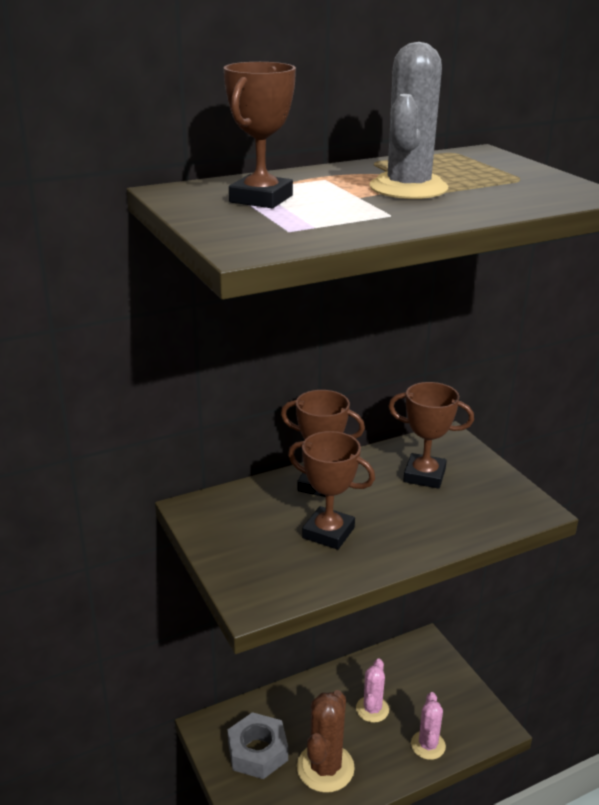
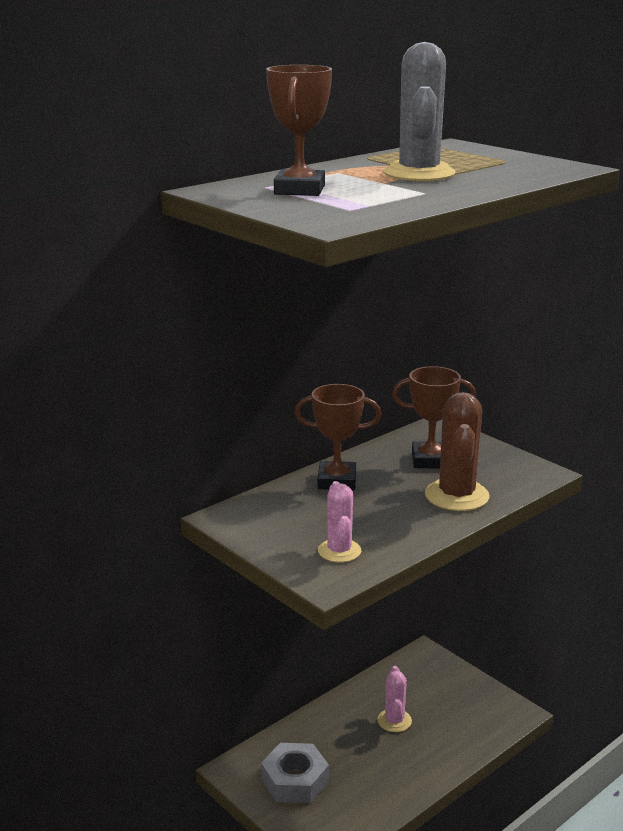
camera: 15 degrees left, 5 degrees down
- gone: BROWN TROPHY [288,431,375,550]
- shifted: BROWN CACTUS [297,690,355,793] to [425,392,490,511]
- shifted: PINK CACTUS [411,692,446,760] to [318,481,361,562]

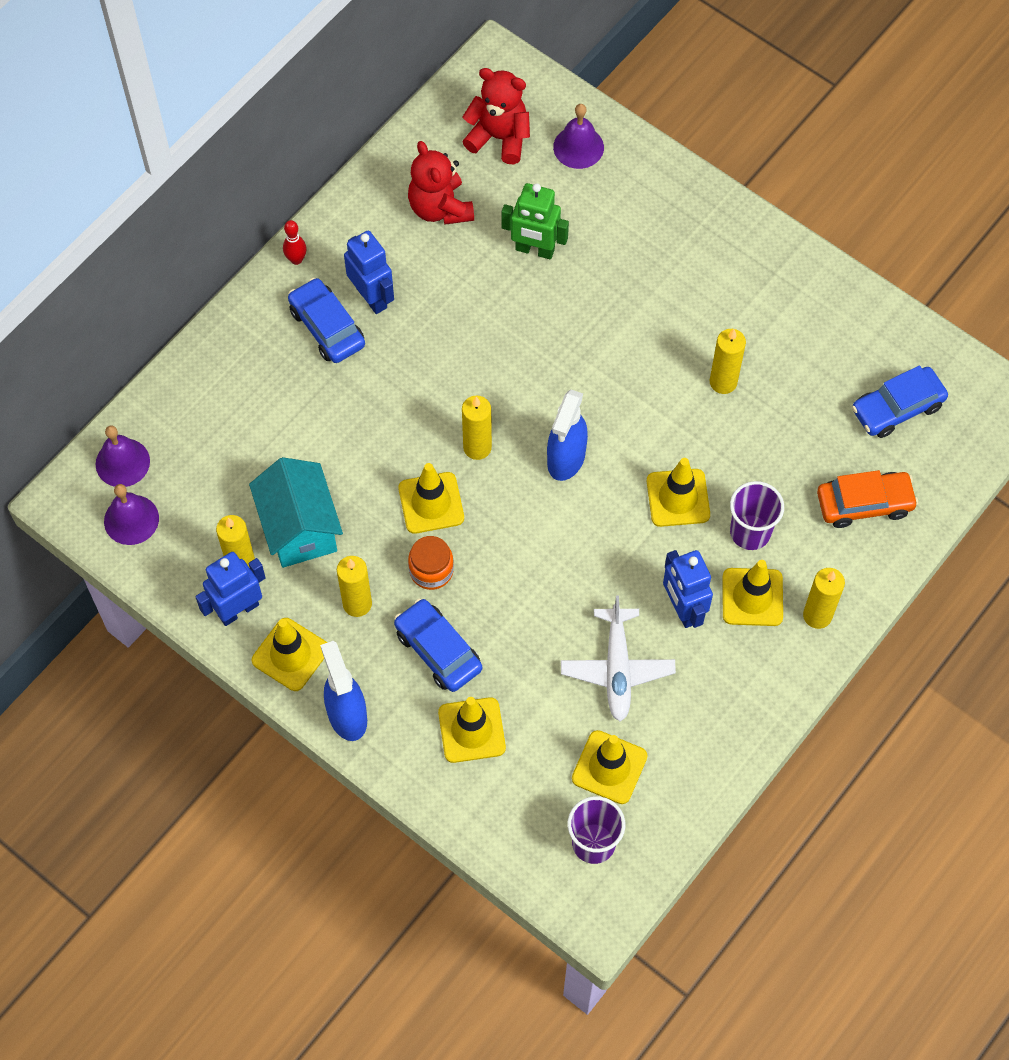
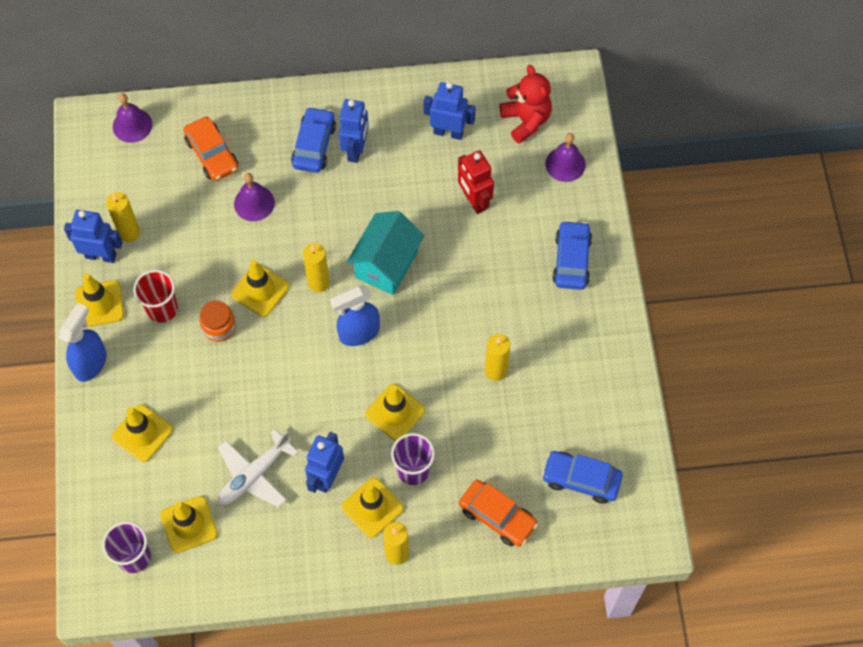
camera: 45 degrees right, 0 degrees up
- swapped: RED TEDDY BEAR [408,141,474,225] to BLUE ROBOT [424,82,476,140]
- repainted: GREEN ROBOT [502,183,569,259] to RED ROBOT [458,150,494,214]
- gone: RED BOWLING PIN [283,220,307,265]
- shifted: TURQUOISE HOUSE [249,457,343,568] to [347,211,424,295]
- shifted: PURPLE BELL [104,484,159,545] to [234,173,275,221]
- swapped: YELLOW CANDLE [337,556,372,617] to RED CUP [133,270,178,323]
- shifted: BLUE CAR [394,599,482,692] to [552,220,592,290]
- new: ORANGE CAR [183,117,239,181]

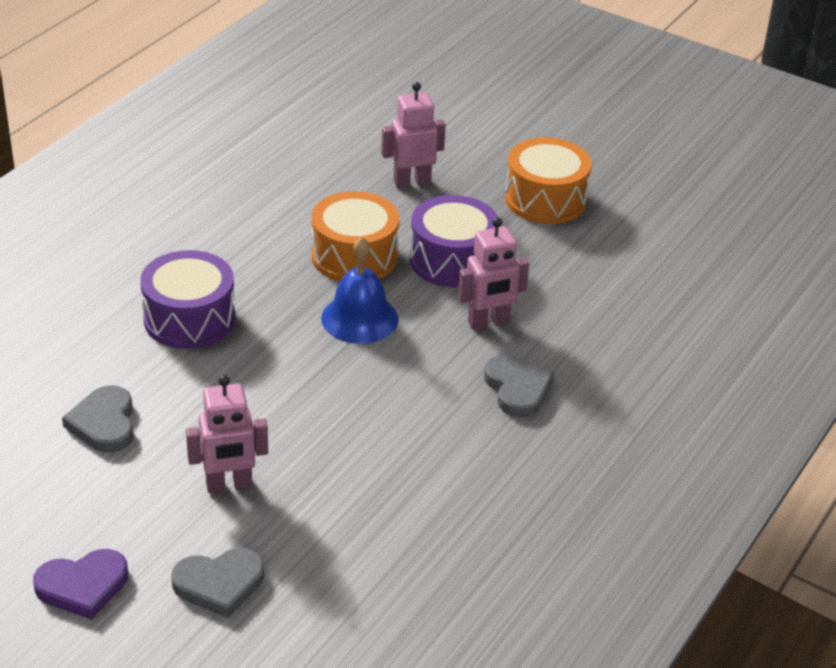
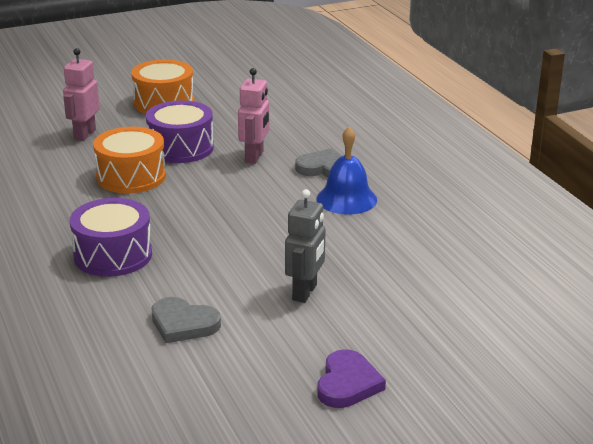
camera: 55 degrees left, 10 degrees down
- shifted: BLUE BELL [321,237,399,344] to [316,126,377,214]
- repainted: PINK ROBOT [186,375,268,493] to GREY ROBOT [285,189,326,303]
- gone: GREY HEART [171,548,264,618]

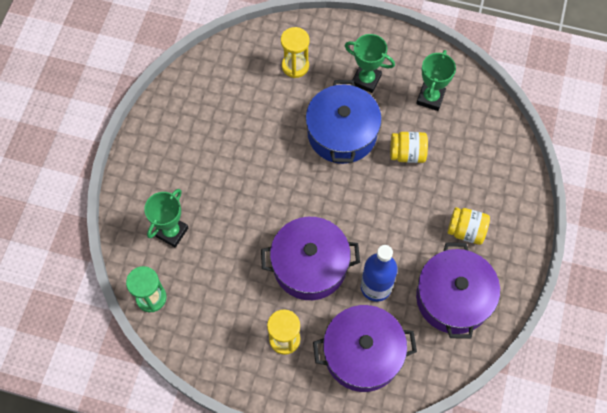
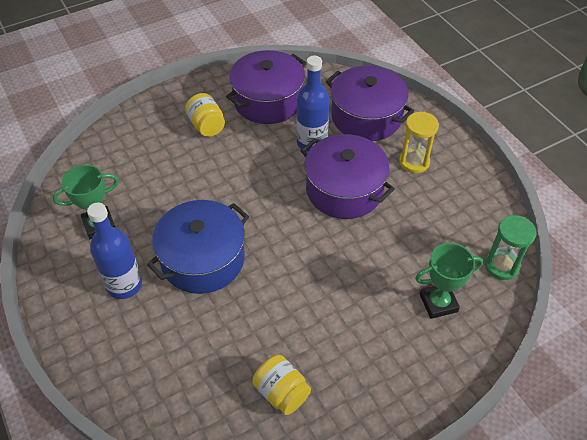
camera: 135 degrees left, 15 degrees down
- gone: YELLOW HOURGLASS [281,27,309,78]
- swapped: GREEN TROPHY [345,34,395,93] to BLUE BOTTLE [87,203,142,299]
- shifted: YELLOW JAR [390,132,428,163] to [252,355,311,415]

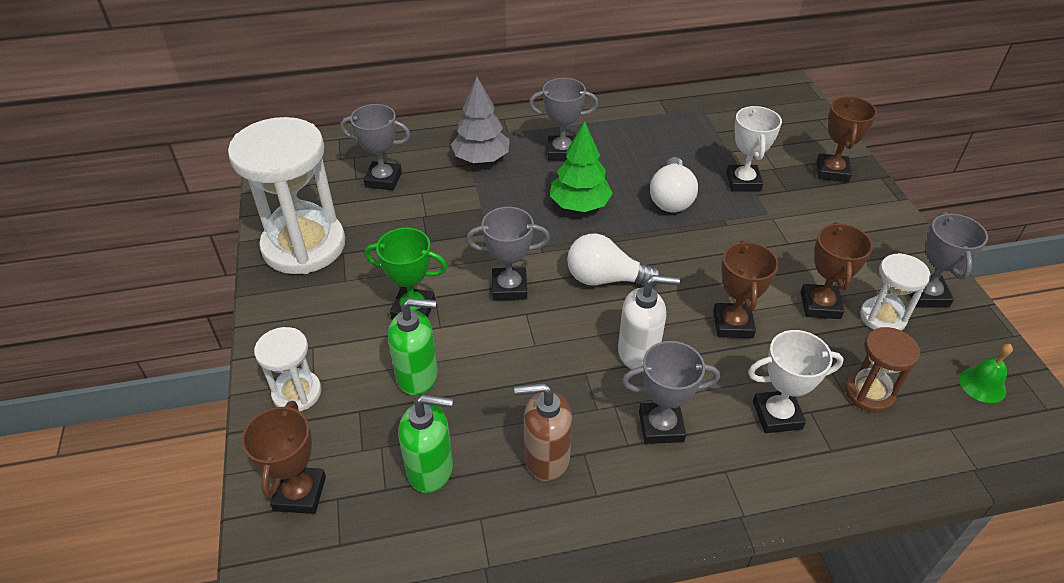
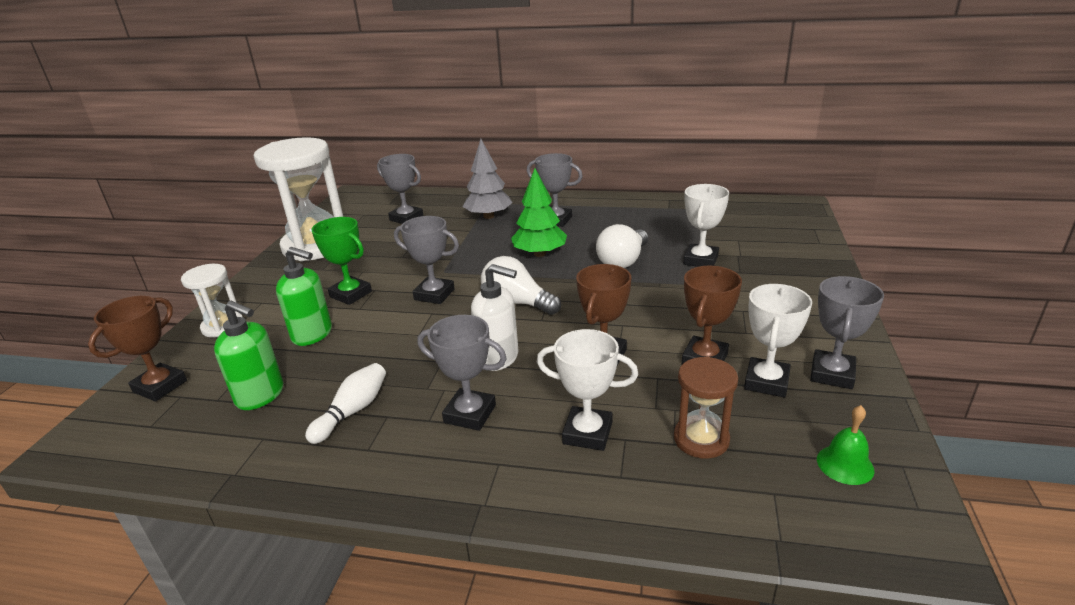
camera: 25 degrees right, 15 degrees down
- gone: BROWN TROPHY [817,96,877,182]
- swapped: WHITE HOURGLASS [860,253,931,331] to WHITE TROPHY [744,284,812,397]
- swapped: BROWN SOAP DISPENSER [514,383,572,482] to WHITE BOWLING PIN [305,363,386,444]

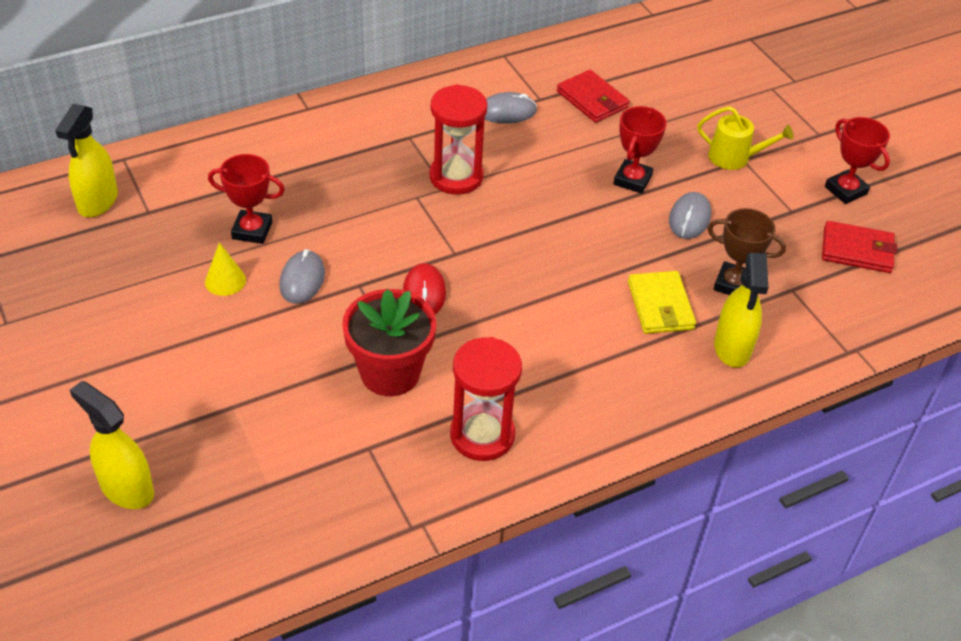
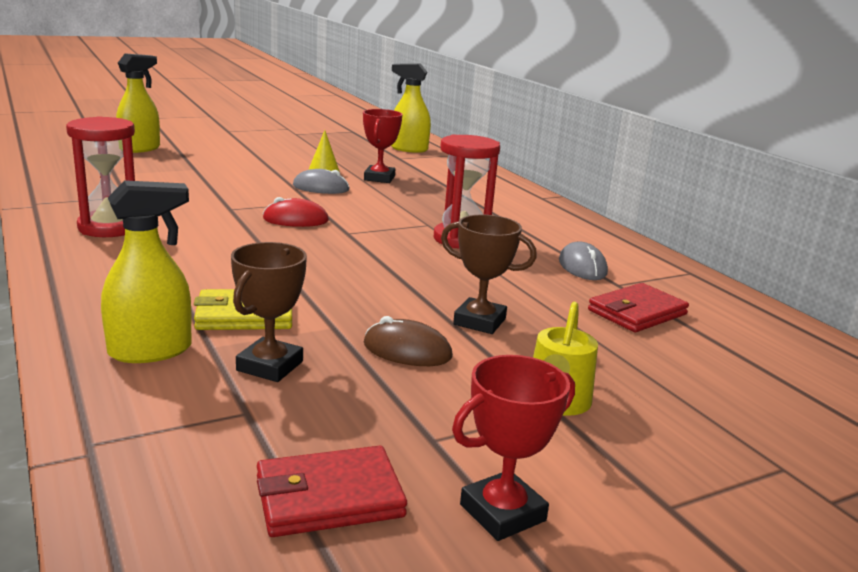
camera: 90 degrees right, 25 degrees down
- repainted: RED TROPHY [613,106,667,194] to BROWN TROPHY [441,215,537,334]
- repainted: GREY MOUSE [669,192,711,239] to BROWN MOUSE [364,316,453,366]
- rotated: RED WALLET [822,221,897,273] = [257,446,407,537] 60 degrees clockwise
- rotated: YELLOW SPRAY BOTTLE [714,253,769,368] = [101,180,192,363] 150 degrees clockwise
- gone: RED FLOWER POT [342,289,436,396]

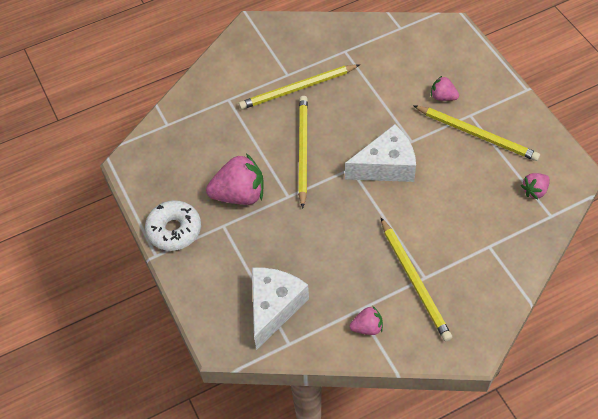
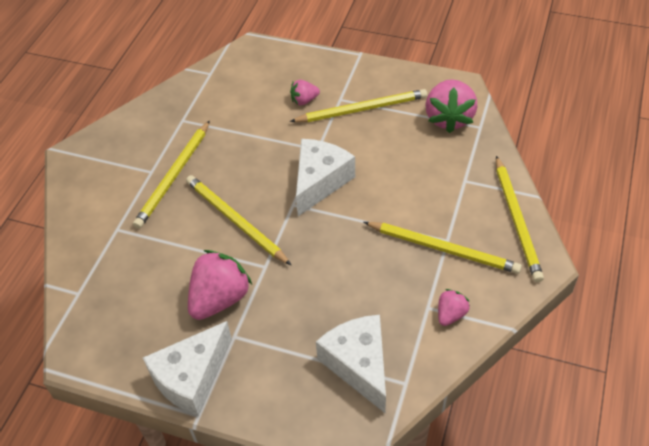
camera: 45 degrees left, 5 degrees down
- scaled: PINK STRAWBERRY [521,173,550,199] = [426,79,477,133] x1.92
- swapped: WHITE DONUT [145,200,201,251] to WHITE CHEESE [143,321,232,416]
- new: YELLOW PENCIL [496,156,544,282]

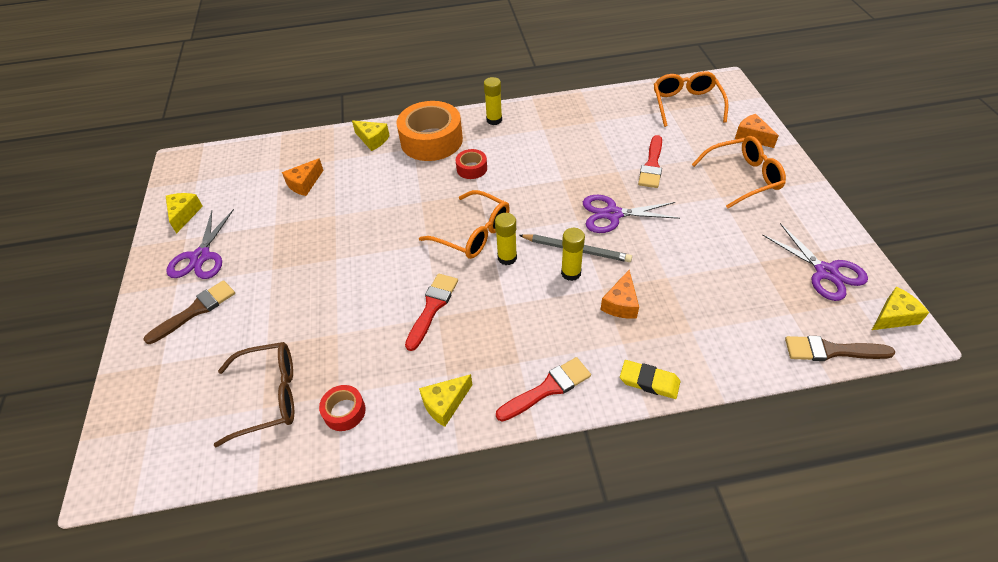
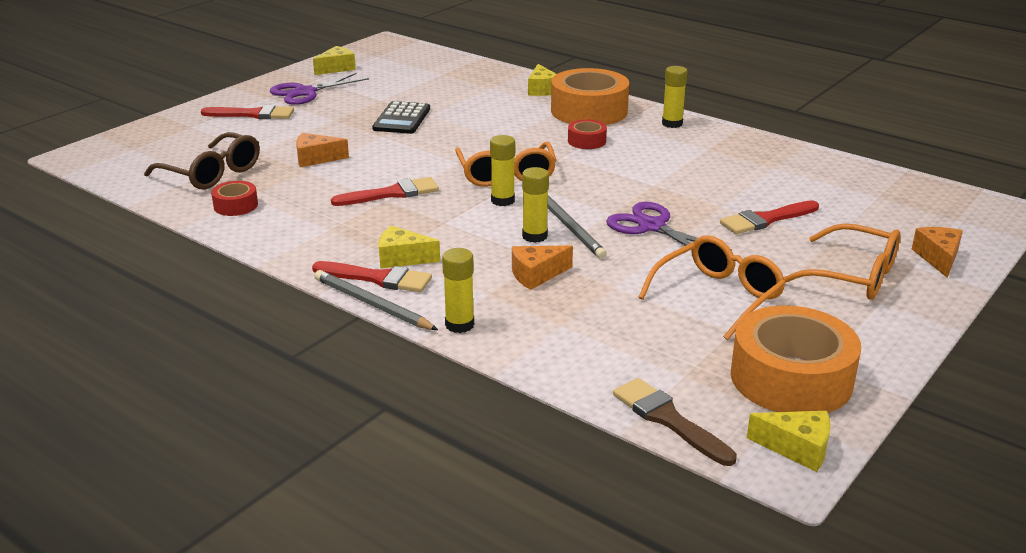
camera: 45 degrees right, 20 degrees down
- shifted: ORANGE GLASSES [654,71,728,127] to [638,235,786,340]
- shifted: ORANGE CHEESE [282,158,323,196] to [296,133,349,167]
- swapped: PURPLE SCISSORS [763,223,868,301] to ORANGE TAPE [731,306,861,413]
- repainted: BROWN BRUSH [143,280,235,344] to RED BRUSH [201,105,294,119]
- swapped: YELLOW ERASER [620,360,680,399] to YELLOW GLUE STICK [442,248,474,333]
- shifted: YELLOW CHEESE [419,374,472,427] to [378,226,440,269]
- new: BLACK CALCULATOR [372,101,430,134]
- new: GREY PENCIL [314,270,438,330]

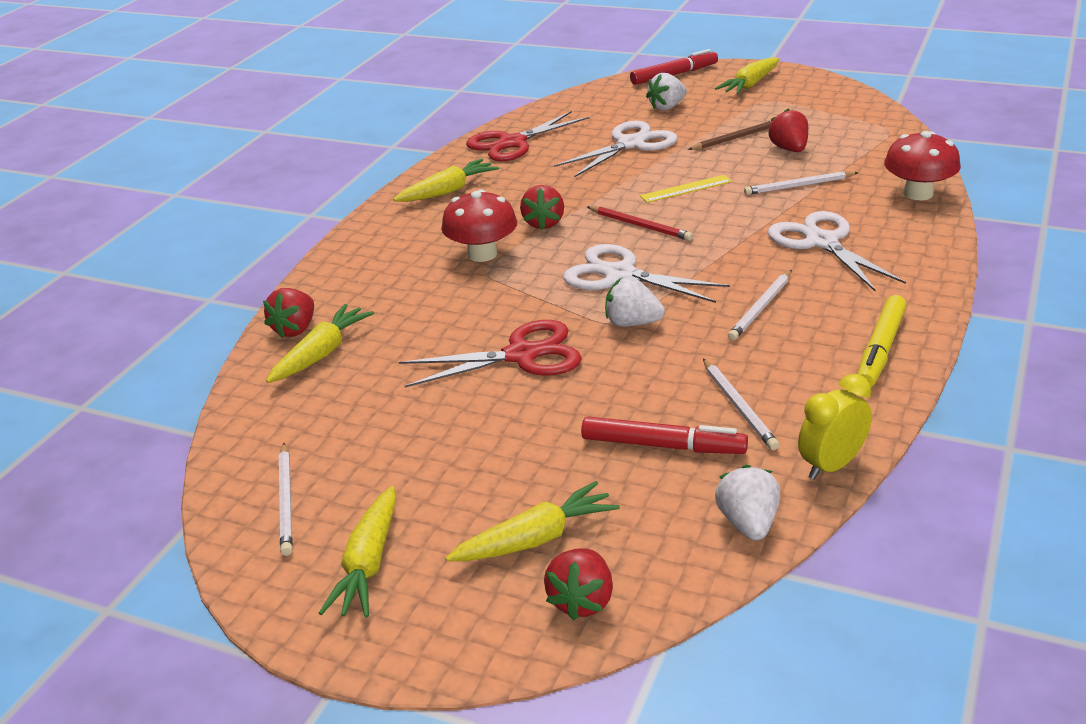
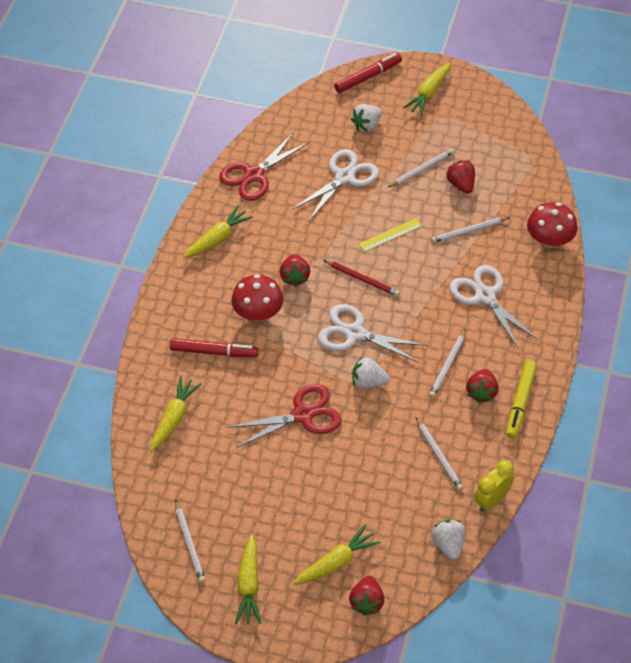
camera: 10 degrees left, 20 degrees up
- repainted: BROWN PENCIL [688,120,772,150] to WHITE PENCIL [389,149,454,187]
- shifted: RED STRAWBERRY [263,288,314,338] to [466,369,499,403]
- shifted: RED MARKER [581,416,748,454] to [170,338,259,357]

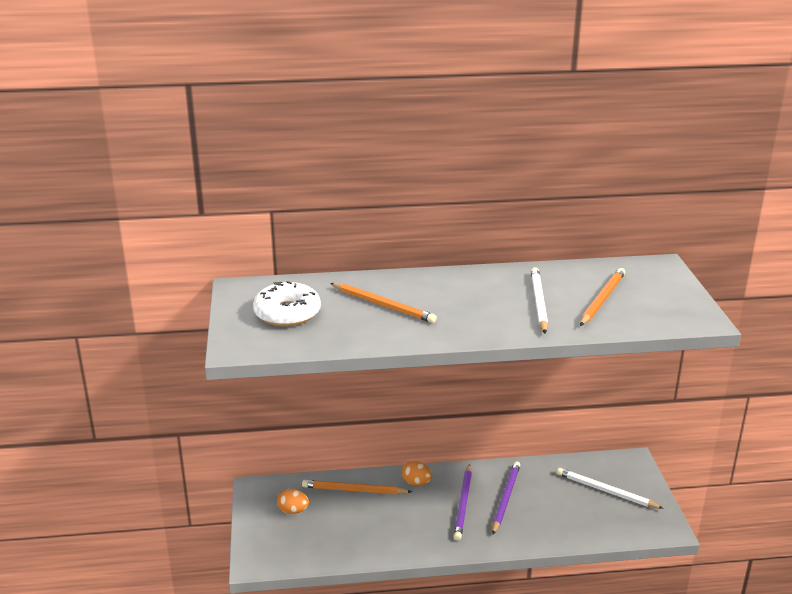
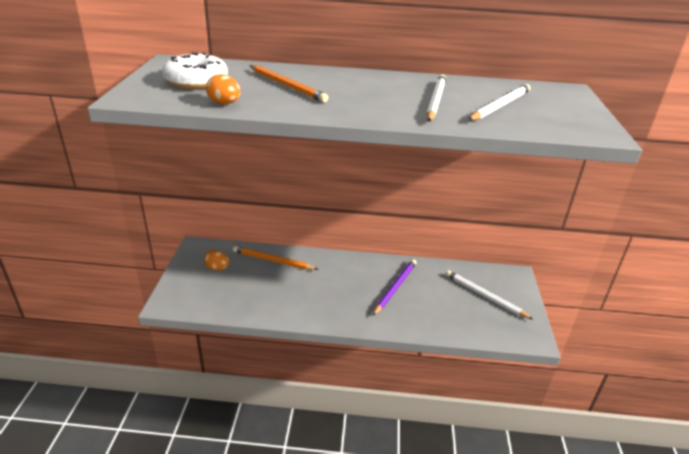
camera: 10 degrees right, 5 degrees up
- repainted: ORANGE PENCIL [580,268,625,326] to WHITE PENCIL [468,84,531,121]
- shifted: ORANGE EGG [402,461,433,485] to [206,74,241,104]
- gone: PURPLE PENCIL [453,464,472,541]

